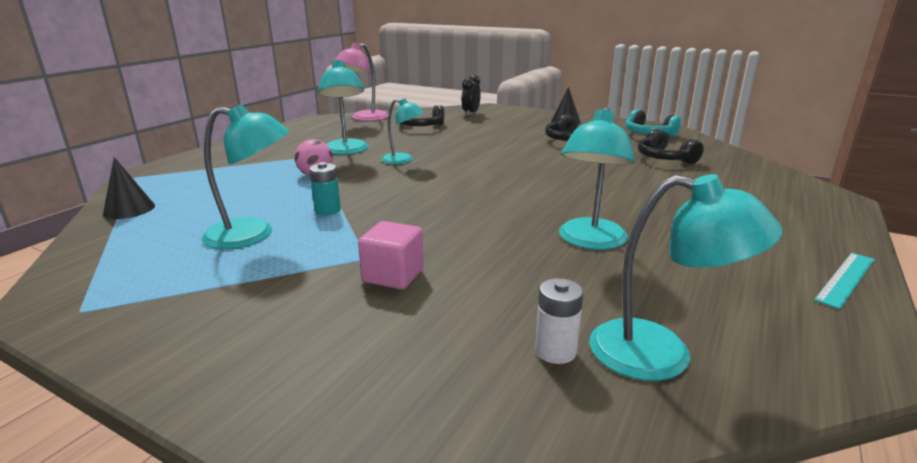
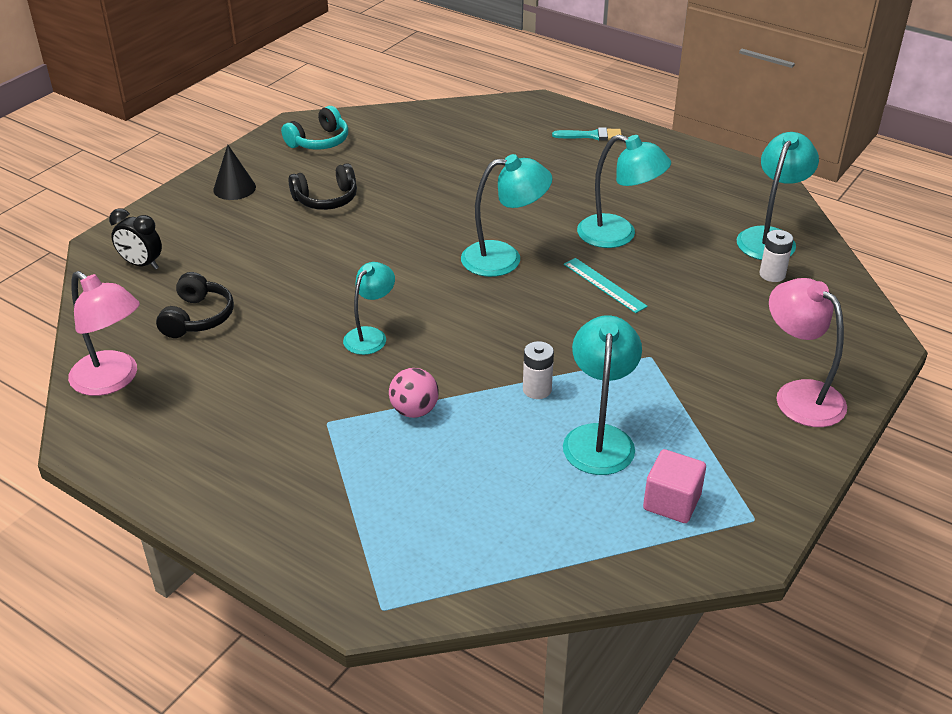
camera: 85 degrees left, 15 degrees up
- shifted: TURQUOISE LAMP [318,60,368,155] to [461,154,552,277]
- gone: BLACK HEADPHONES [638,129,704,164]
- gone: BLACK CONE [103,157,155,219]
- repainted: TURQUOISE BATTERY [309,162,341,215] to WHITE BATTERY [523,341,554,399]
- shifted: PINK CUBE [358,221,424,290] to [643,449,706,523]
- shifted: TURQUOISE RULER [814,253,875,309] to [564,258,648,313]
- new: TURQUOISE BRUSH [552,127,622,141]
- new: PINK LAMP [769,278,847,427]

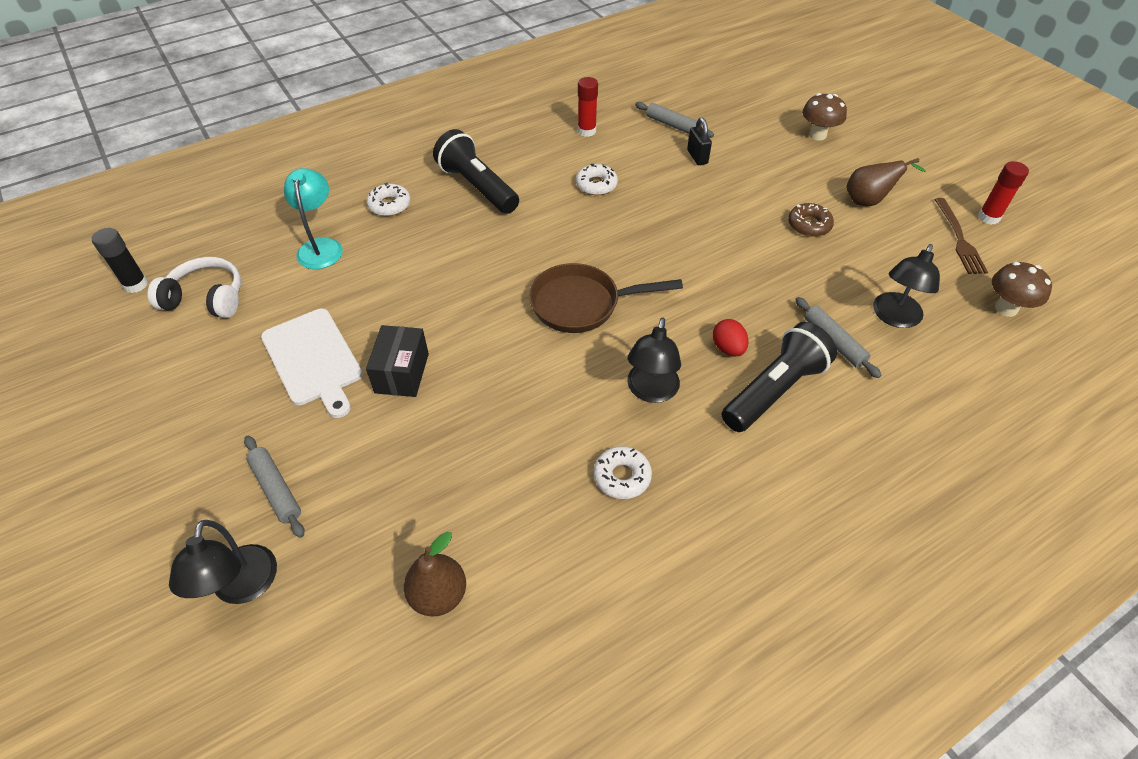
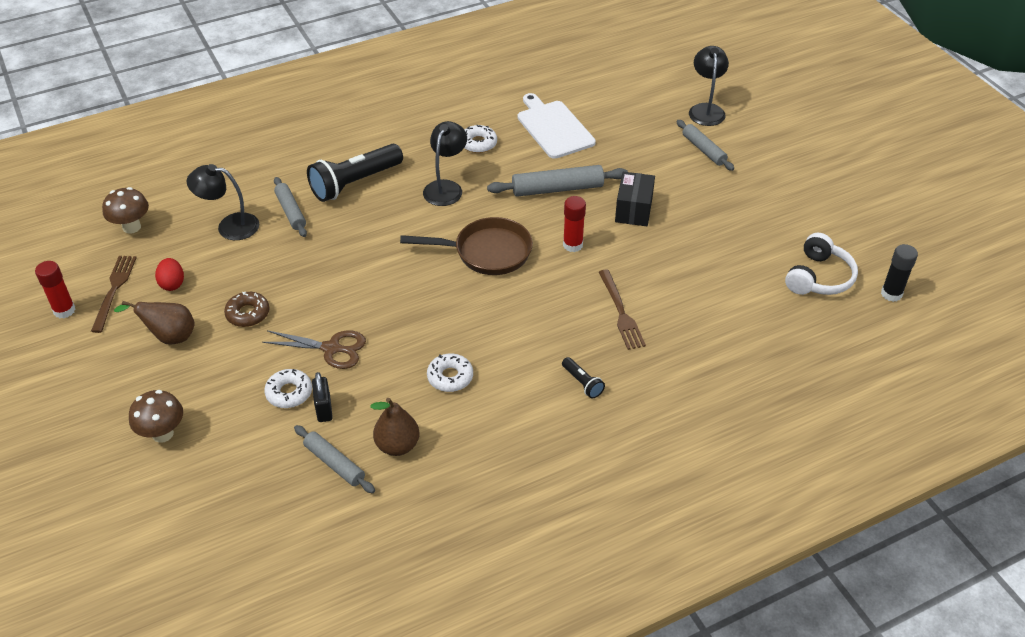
camera: 175 degrees left, 5 degrees down
- shifted: RED GLUE STICK [578,77,598,137] to [563,196,586,252]
- scaled: BLACK FLASHLIGHT [433,129,519,214] = [562,357,605,398] x0.45
- gone: TURQUOISE LAMP [284,168,343,269]
- shifted: WHITE DONUT [367,183,411,216] to [264,369,312,408]
- rotated: BLACK LAMP [873,244,940,328] = [187,164,259,240] 120 degrees counterclockwise
- rotated: WHITE HEADPHONES [148,257,241,318] = [785,233,858,295] 75 degrees counterclockwise
- shifted: WHITE CUTTING BOARD [261,309,362,418] to [517,93,596,159]
- shifted: RED EGG [713,319,749,356] to [155,258,184,291]
- shifted: BROWN PEAR [404,532,466,616] to [370,398,419,456]
- new: GREY ROLLING PIN [487,165,628,197]
- new: BROWN FORK [599,270,646,350]
- new: BROWN SCISSORS [262,330,366,369]

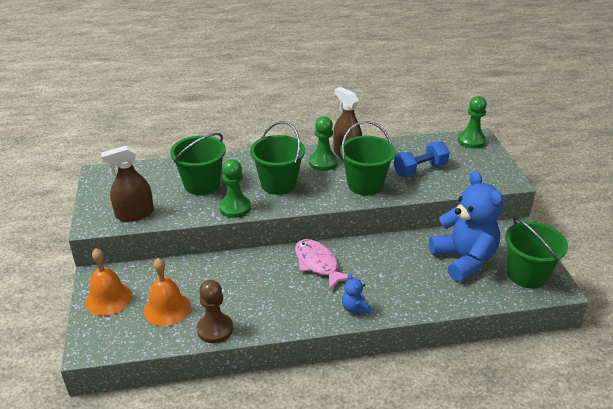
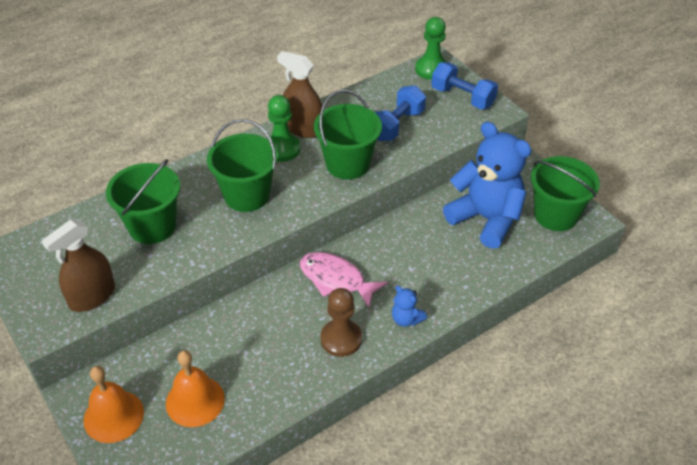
camera: 25 degrees left, 10 degrees up
- gone: GREEN PAWN [219,159,251,218]
- shifted: BROWN PAWN [197,280,233,343] to [320,288,362,357]
- new: BLUE DUMBBELL [431,62,498,109]

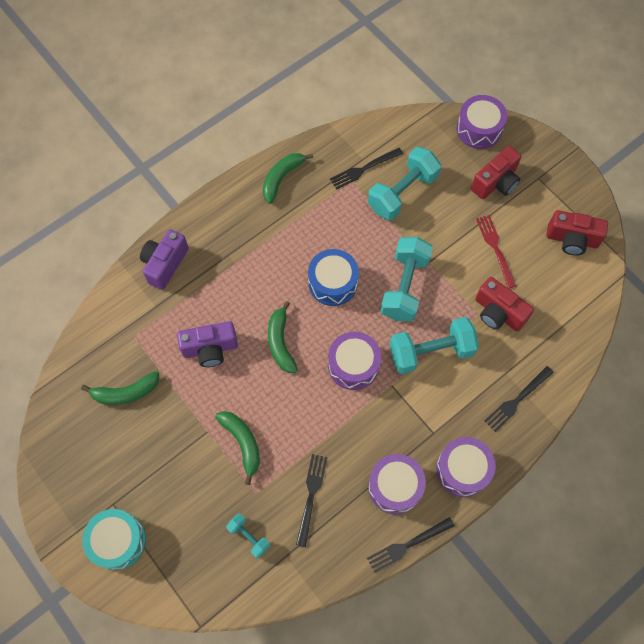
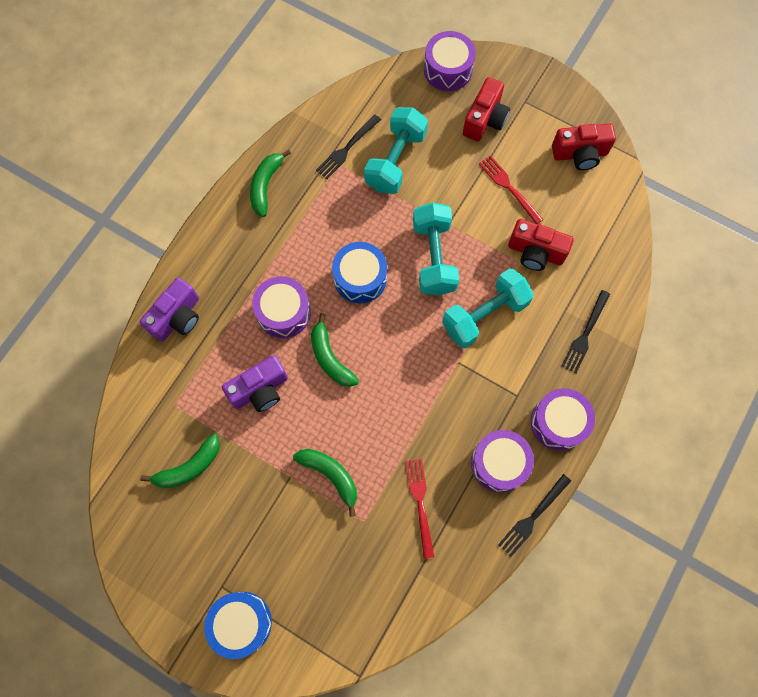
camera: 20 degrees left, 5 degrees up
- rotated: PURPLE CAMERA [140,229,189,290] = [140,278,199,342] 150 degrees counterclockwise
- shifted: PURPLE DRUM [328,332,381,390] to [252,276,311,338]
- repainted: BLACK FORK [296,454,327,547] to RED FORK [405,458,434,559]
- repainted: TURQUOISE DRUM [82,509,146,570] to BLUE DRUM [204,592,272,659]
- gone: TURQUOISE DUMBBELL [226,514,270,559]

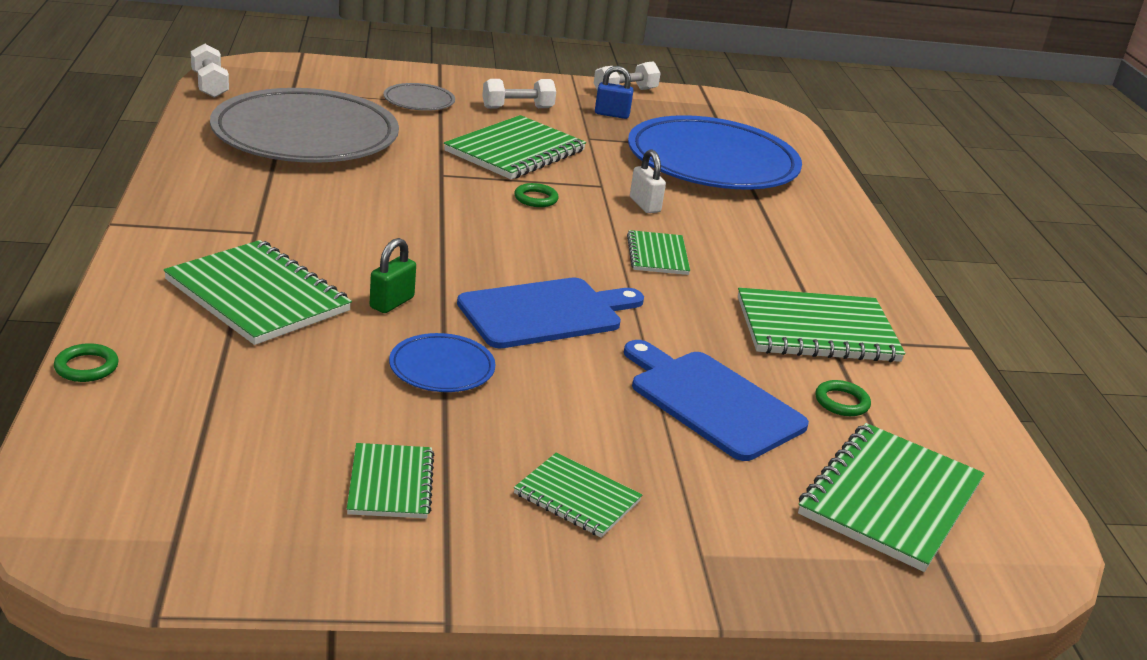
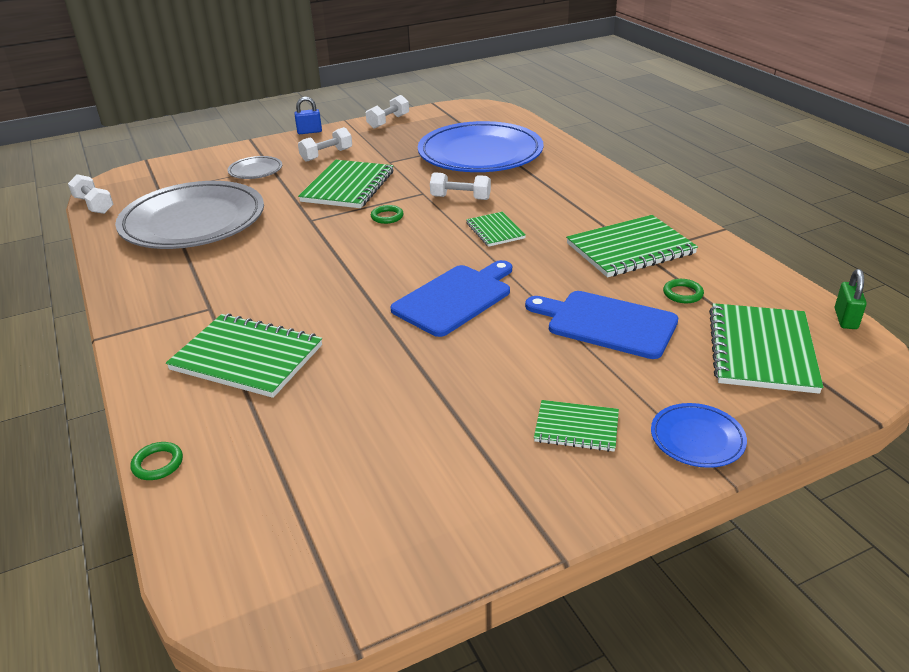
camera: 15 degrees left, 5 degrees up
- shifted: BLUE PADLOCK [595,66,633,119] to [294,97,322,134]
- swapped: WHITE PADLOCK [630,149,666,213] to WHITE DUMBBELL [430,172,491,200]
- shifted: GREEN PADLOCK [370,238,416,313] to [835,269,867,329]
- shifted: BLUE PLATE [389,333,496,392] to [651,403,747,468]
- gone: GREEN NOTEBOOK [347,443,434,519]

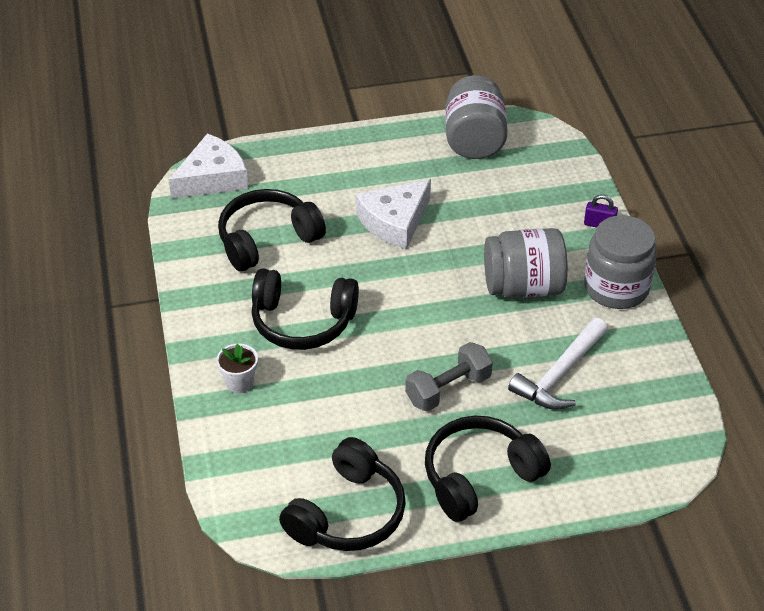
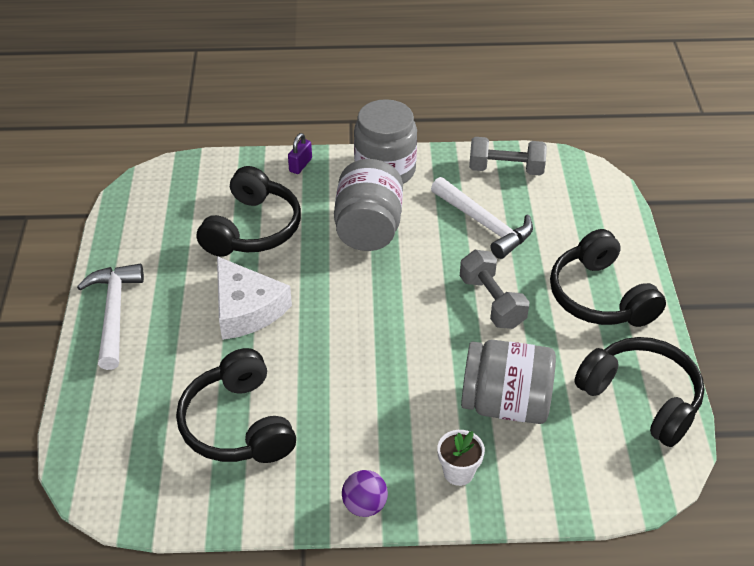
camera: 80 degrees left, 0 degrees up
- shifted: GREY JAR [445,75,508,159] to [461,340,556,424]
- gone: WHITE CHEESE [169,133,248,199]
- shifted: BLACK HEADPHONES [251,268,359,350] to [197,166,301,257]
- new: GREY DUMBBELL [469,137,547,176]
- new: WHITE HAMMER [77,264,144,370]
- new: PURPLE BALL [342,470,388,517]

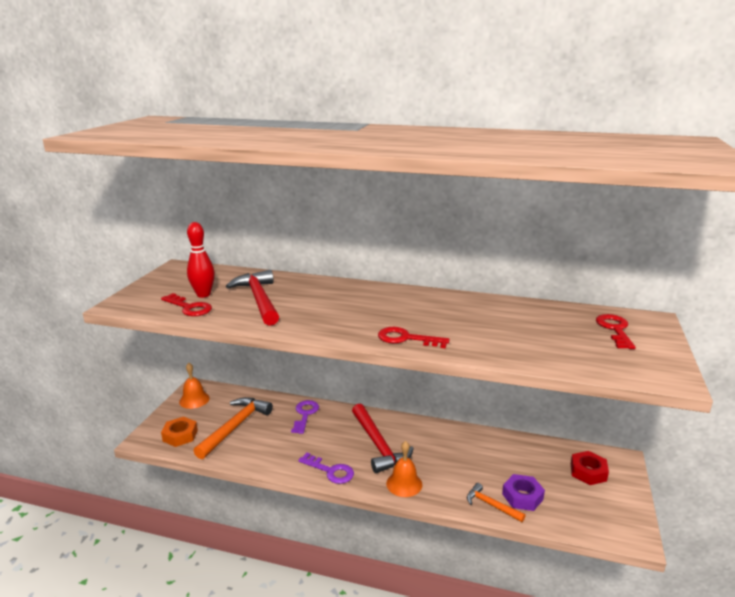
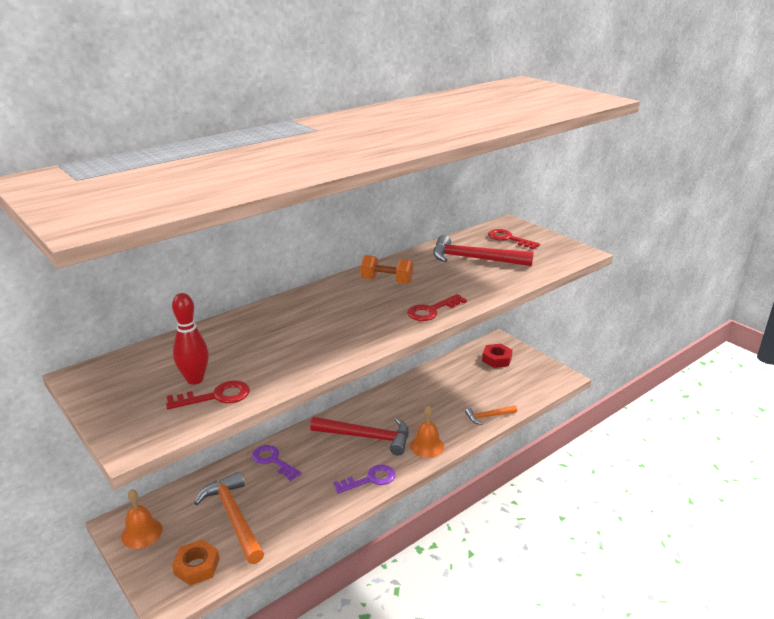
camera: 55 degrees left, 5 degrees up
- shifted: RED HAMMER [226,270,279,326] to [433,235,534,266]
- gone: PURPLE NUT [502,474,545,511]
- new: ORANGE DUMBBELL [361,255,413,284]

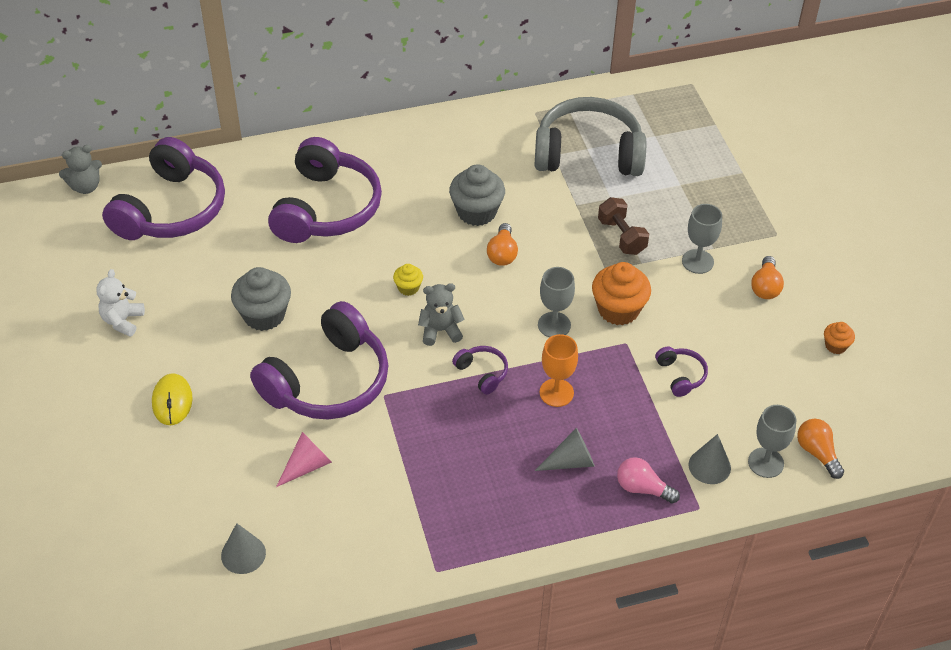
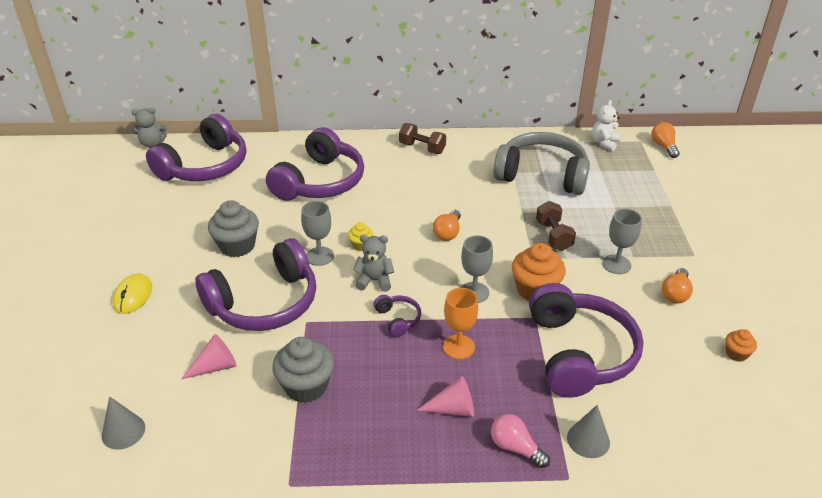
camera: 15 degrees right, 10 degrees down
- shifted: GREY CUPCAKE [449,164,505,226] to [272,337,334,403]
- shifted: WHITE TEDDY BEAR [96,269,145,337] to [592,100,621,151]
- scaled: PURPLE HEADPHONES [655,347,708,397] = [529,283,644,398] x2.40
- shifted: GREY GOBLET [748,405,796,478] to [301,201,334,266]
- shifted: ORANGE LIGHT BULB [797,419,844,479] to [651,122,680,158]
- repainted: GREY CONE [535,428,595,471] to PINK CONE [416,376,474,417]
- new: BROWN DUMBBELL [399,123,446,154]

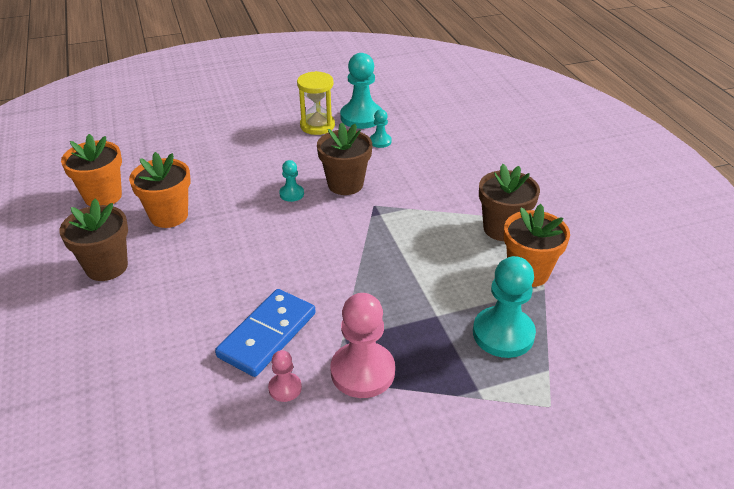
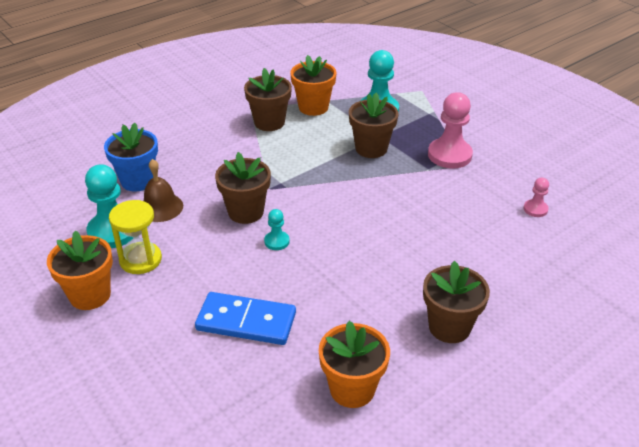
camera: 110 degrees left, 0 degrees up
- swapped: TURQUOISE PAWN [370,109,392,148] to BROWN BELL [143,159,183,222]
- shifted: ORANGE FLOWER POT [129,152,191,228] to [47,231,113,310]
- shifted: BLUE DOMINO [215,289,315,377] to [195,292,296,345]
- shifted: PINK PAWN [268,350,302,402] to [524,178,549,217]
- new: BROWN FLOWER POT [349,93,398,158]
- new: BLUE FLOWER POT [104,123,158,191]

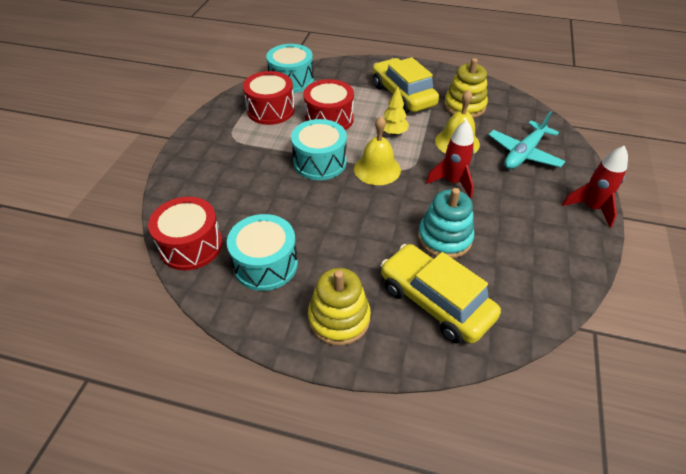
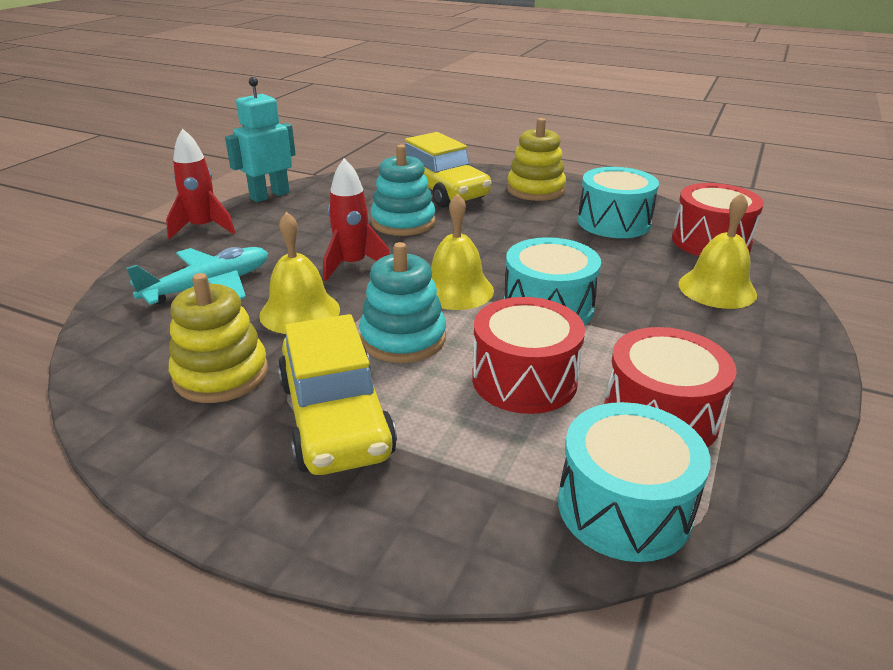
camera: 170 degrees left, 15 degrees down
- swapped: YELLOW TREE [383,86,409,135] to TURQUOISE STACKING TOY [359,242,446,363]
- new: TURQUOISE ROBOT [225,77,296,202]
- new: YELLOW BELL [678,193,757,309]

